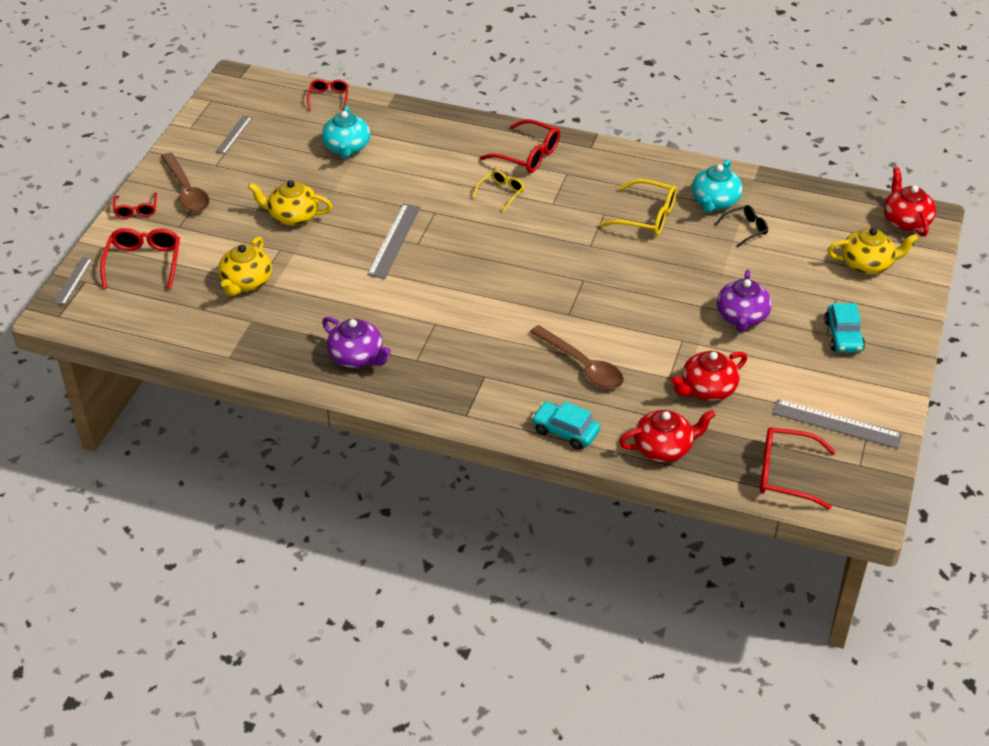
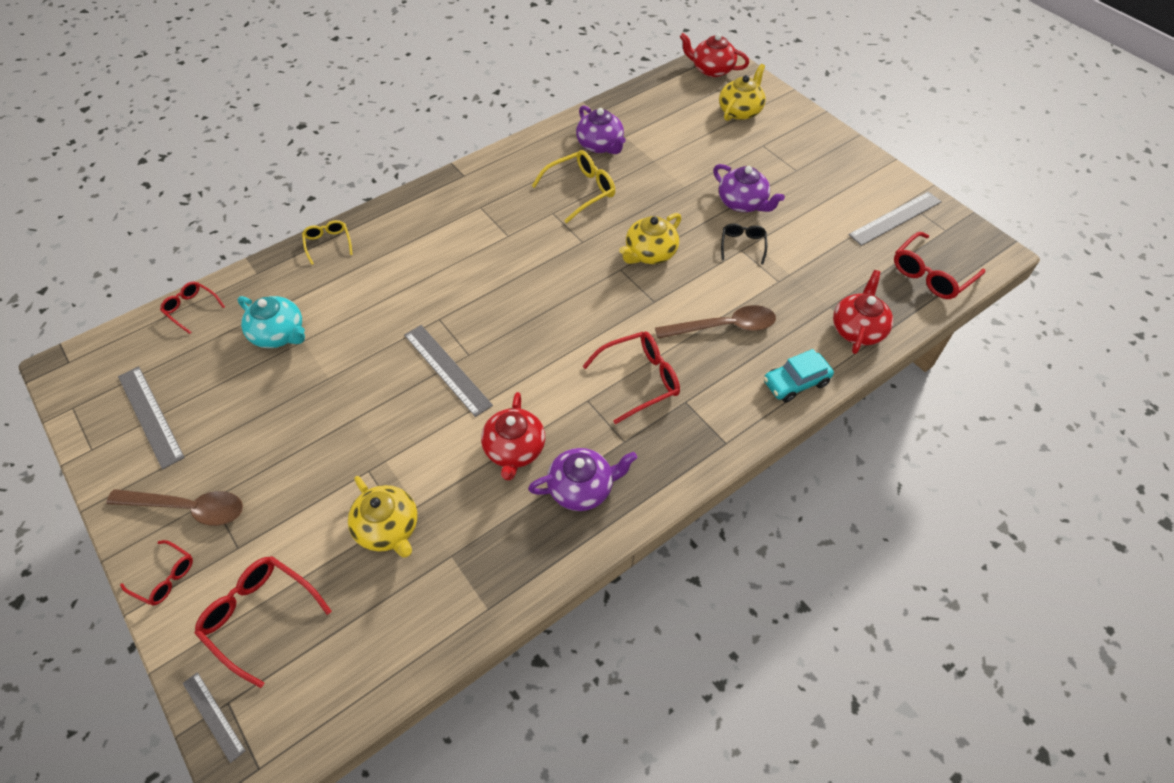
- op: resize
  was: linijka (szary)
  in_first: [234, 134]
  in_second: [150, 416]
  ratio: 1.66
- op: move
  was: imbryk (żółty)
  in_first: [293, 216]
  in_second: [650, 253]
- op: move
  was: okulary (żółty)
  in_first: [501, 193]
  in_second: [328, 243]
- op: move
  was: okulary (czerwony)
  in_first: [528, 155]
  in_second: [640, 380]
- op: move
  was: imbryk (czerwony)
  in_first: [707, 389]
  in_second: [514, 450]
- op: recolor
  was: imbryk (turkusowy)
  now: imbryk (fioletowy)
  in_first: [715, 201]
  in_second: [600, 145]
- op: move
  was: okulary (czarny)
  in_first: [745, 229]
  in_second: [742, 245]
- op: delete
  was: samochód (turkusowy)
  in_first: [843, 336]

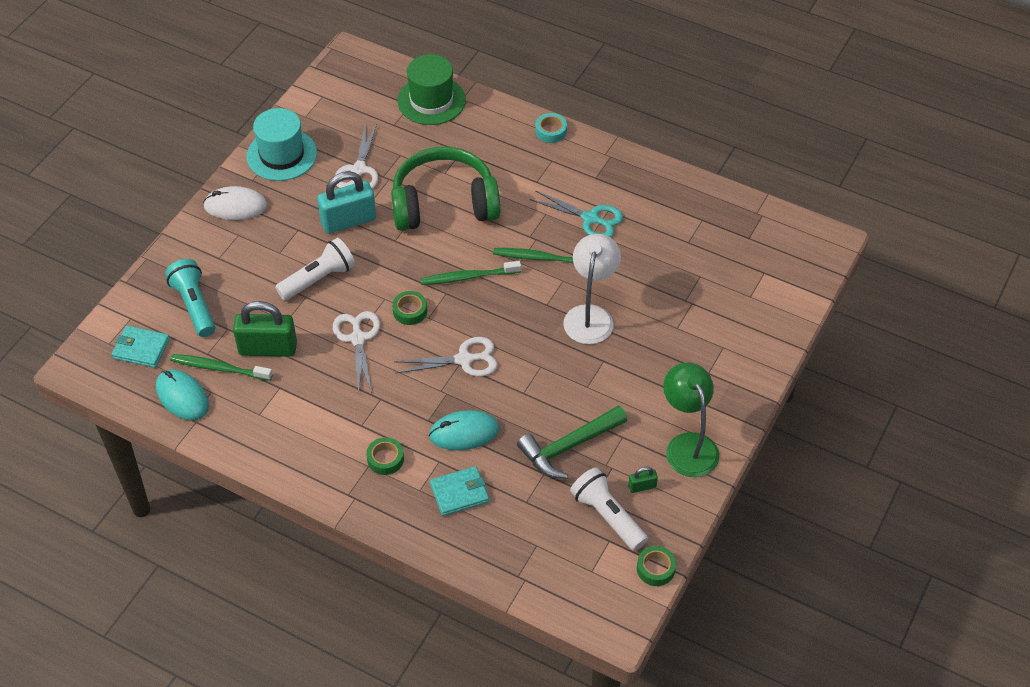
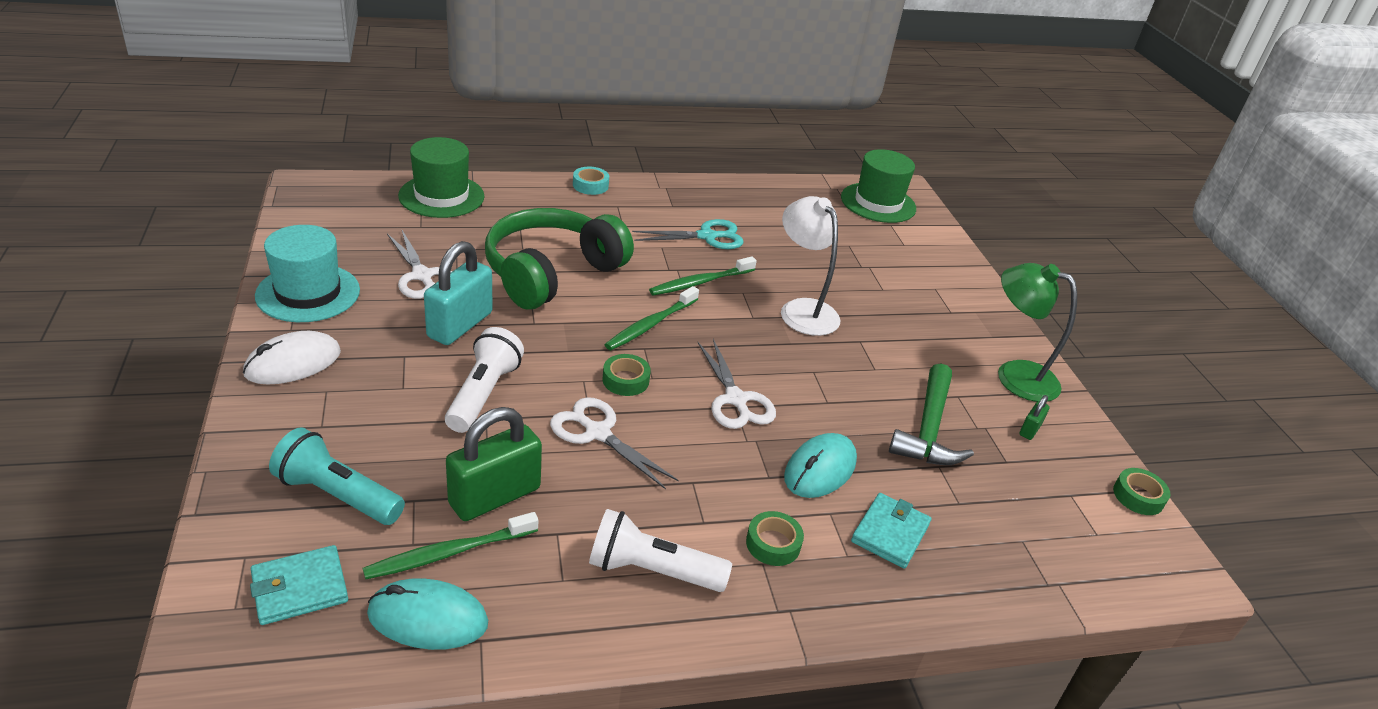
- op: rotate
  was: nożyczki (biały)
  in_first: [464, 360]
  in_second: [735, 399]
  clockwise: 120
- op: move
  was: latarka (biały)
  in_first: [607, 516]
  in_second: [652, 570]
- op: insert
  now: kapelusz (zielony)
  in_second: [878, 203]

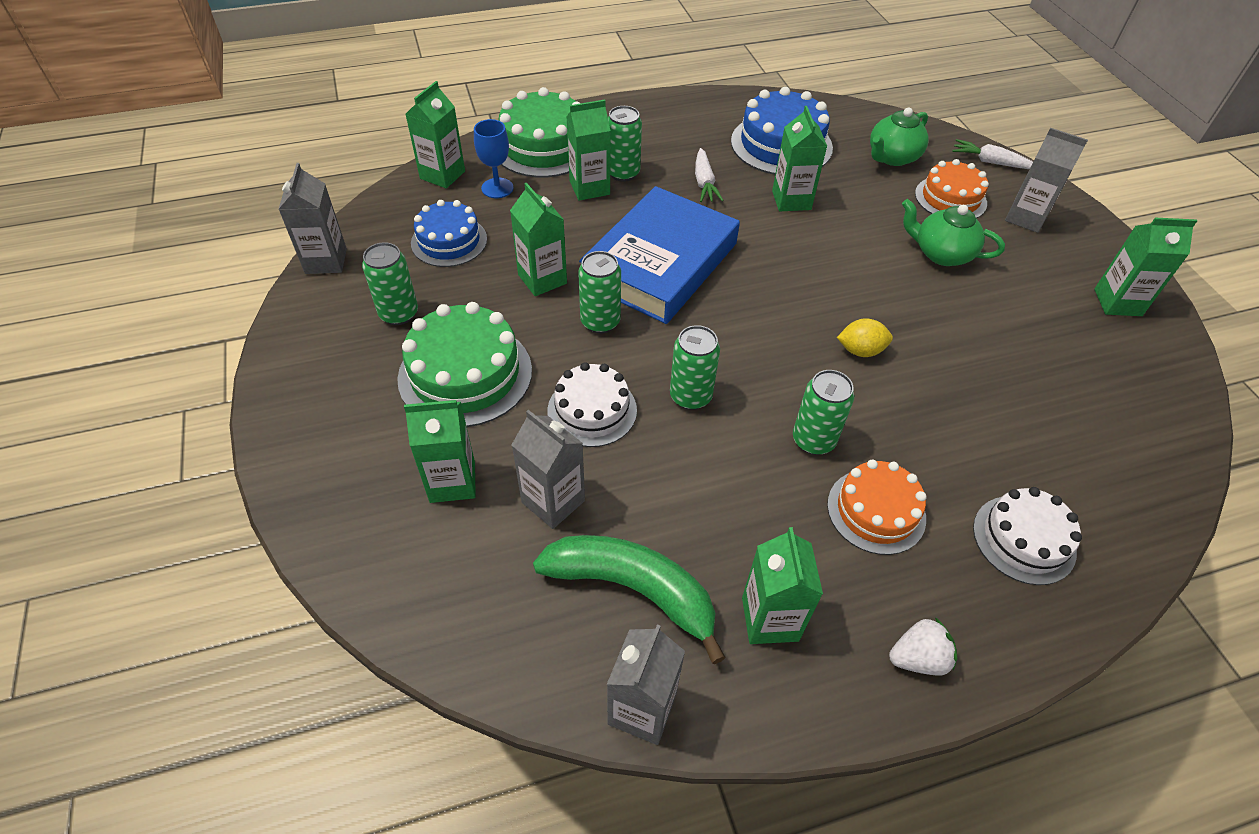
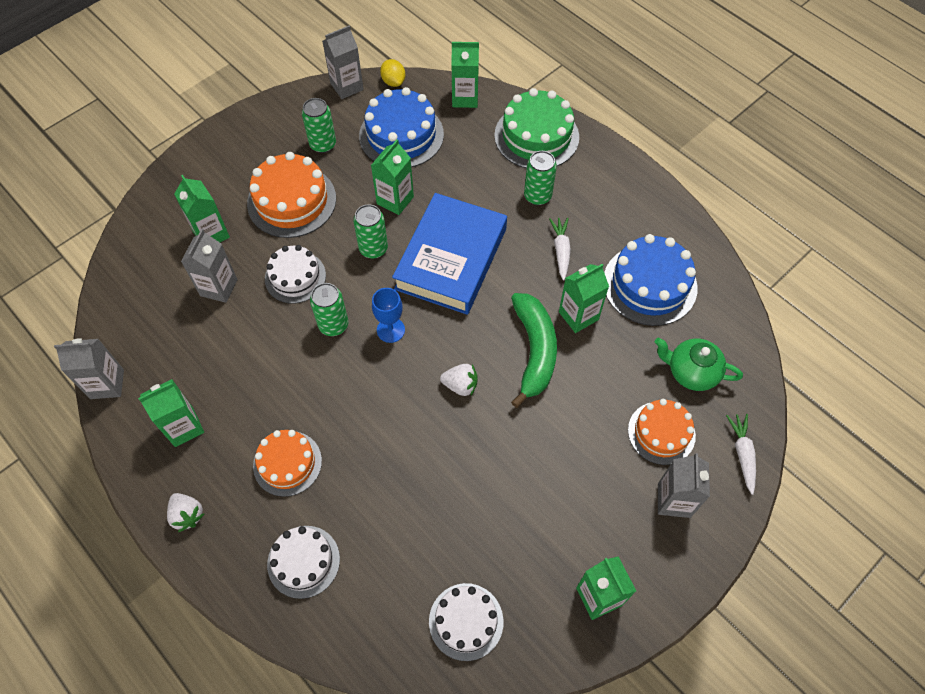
- op: recolor
  was: tort (zielony)
  now: tort (pomarańczowy)
  in_first: [465, 374]
  in_second: [292, 201]
- op: resize
  was: tort (niebieski)
  in_first: [449, 241]
  in_second: [401, 135]
  ratio: 1.53
- op: move
  was: kielich (niebieski)
  in_first: [497, 188]
  in_second: [390, 330]
- op: move
  was: banan (zielony)
  in_first: [633, 589]
  in_second: [534, 351]
- op: delete
  was: karton mleka (zielony)
  in_first: [589, 188]
- op: rotate
  was: książka (niebieski)
  in_first: [660, 263]
  in_second: [451, 258]
  clockwise: -75
- op: rotate
  was: marchewka (biały)
  in_first: [704, 183]
  in_second: [561, 250]
  clockwise: 120
- op: delete
  was: puszka (zielony)
  in_first: [813, 440]
- op: move
  was: cytryna (żółty)
  in_first: [860, 350]
  in_second: [393, 82]
- op: delete
  was: imbryk (zielony)
  in_first: [941, 254]
- op: insert
  now: tort (biały)
  in_second: [466, 621]
- op: insert
  now: truskawka (biały)
  in_second: [460, 385]

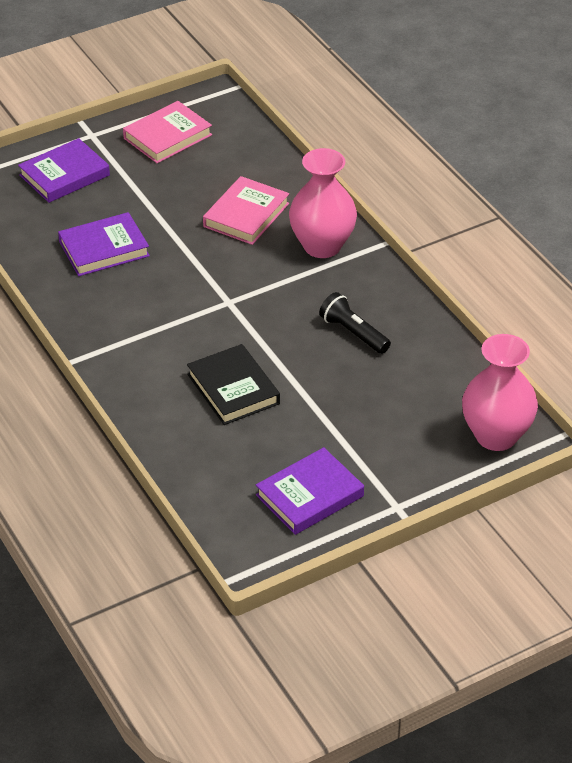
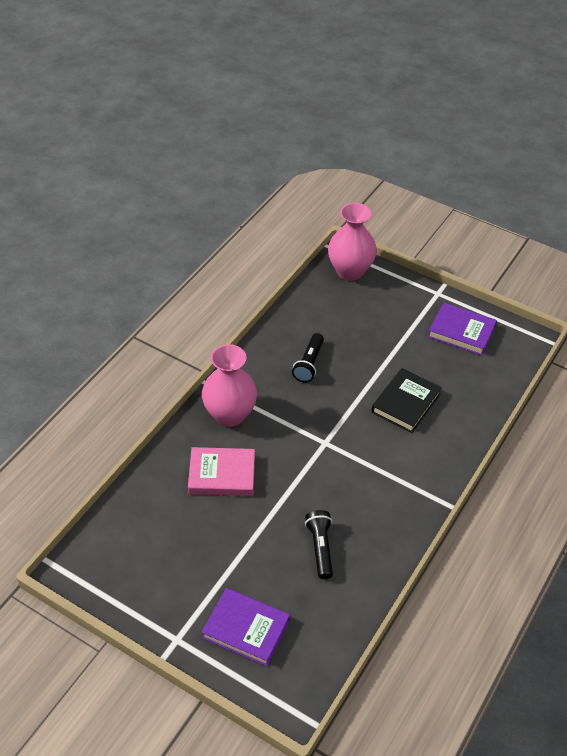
- op: replace
  was: książka (fioletowy)
  now: latarka (czarny)
  in_first: [104, 249]
  in_second: [320, 548]
- op: delete
  was: książka (różowy)
  in_first: [167, 137]

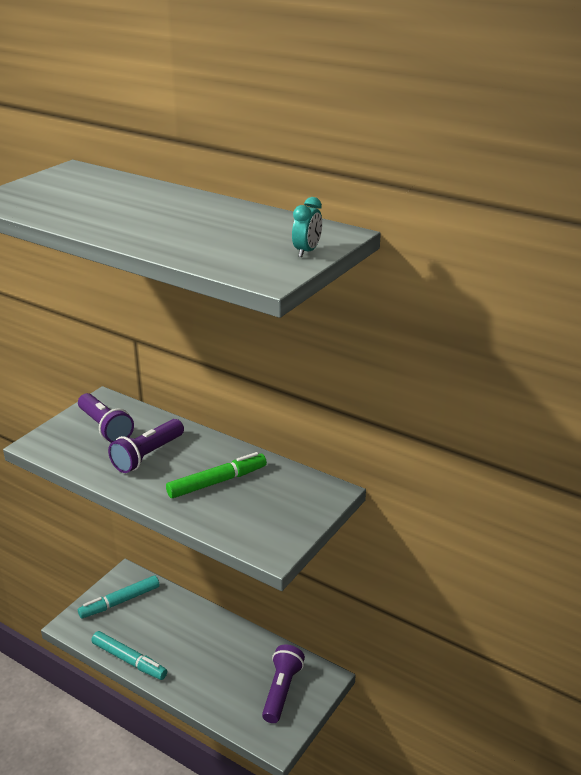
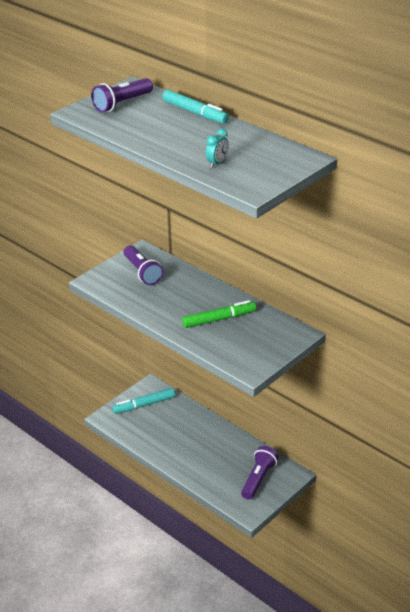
- op: move
  was: flamaster (turkusowy)
  in_first: [129, 660]
  in_second: [194, 112]
- op: move
  was: latarka (fioletowy)
  in_first: [147, 455]
  in_second: [122, 104]
- op: move
  was: budzik (turkusowy)
  in_first: [307, 251]
  in_second: [217, 163]

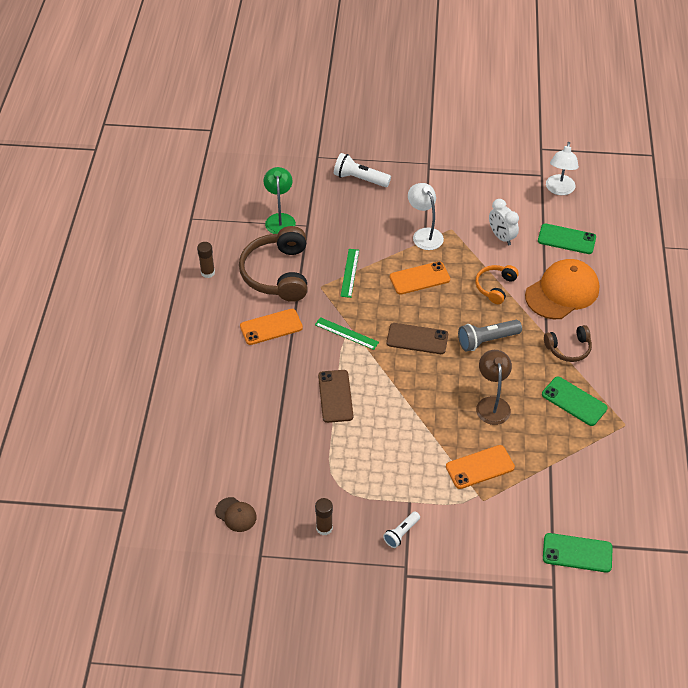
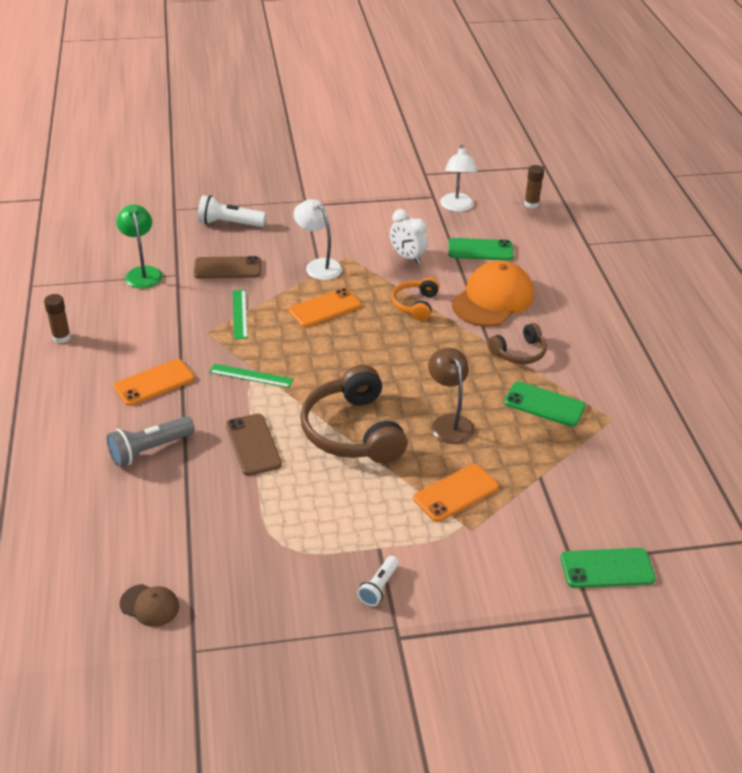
- op: move
  was: słuchawki (brązowy)
  in_first: [278, 273]
  in_second: [353, 431]
- op: move
  was: klej w sztyfcie (brązowy)
  in_first: [324, 528]
  in_second: [531, 204]
- op: move
  was: telefon (brązowy)
  in_first: [417, 339]
  in_second: [227, 268]
- op: move
  was: latarka (szary)
  in_first: [487, 340]
  in_second: [150, 450]

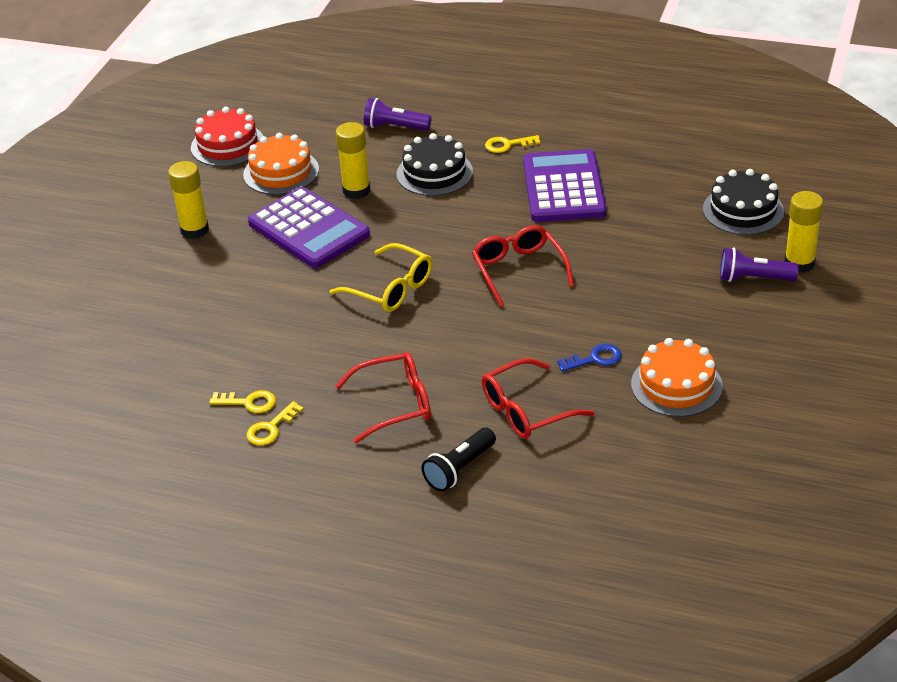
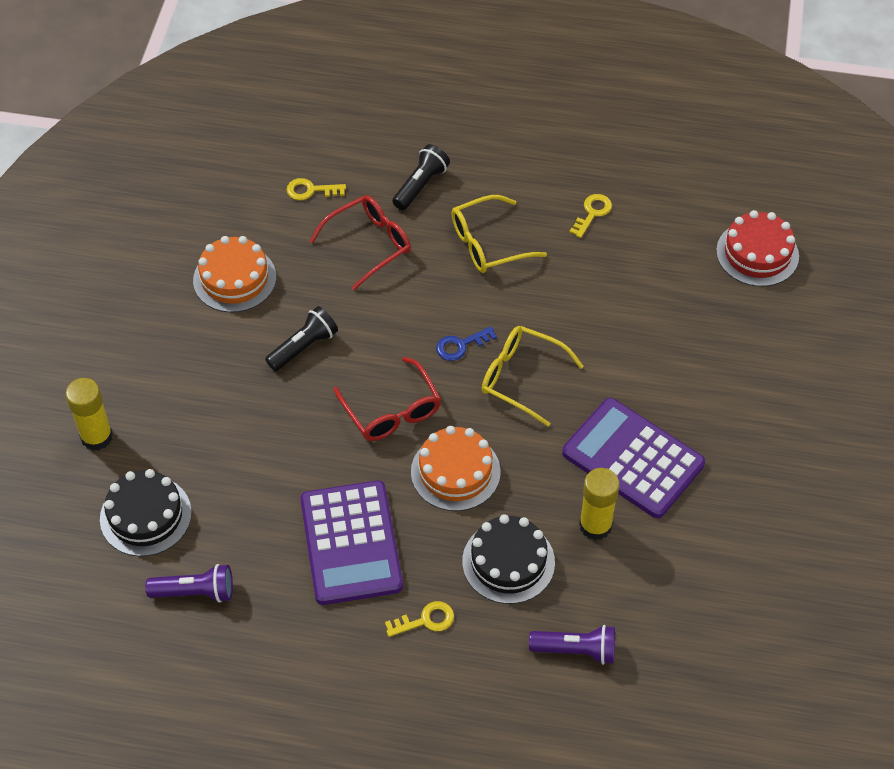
- op: delete
  was: klej w sztyfcie (żółty)
  in_first: [194, 230]
- op: move
  was: tort (czerwony)
  in_first: [227, 145]
  in_second: [757, 253]
- op: move
  was: klucz (żółty)
  in_first: [249, 402]
  in_second: [310, 190]
- op: move
  was: tort (pomarańczowy)
  in_first: [281, 172]
  in_second: [455, 472]
- op: recolor
  was: okulary (czerwony)
  now: okulary (żółty)
  in_first: [395, 404]
  in_second: [488, 244]
- op: move
  was: klucz (niebieski)
  in_first: [595, 359]
  in_second: [460, 345]
- op: move
  was: latarka (fioletowy)
  in_first: [753, 278]
  in_second: [195, 592]
- op: insert
  now: latarka (czarny)
  in_second: [303, 347]

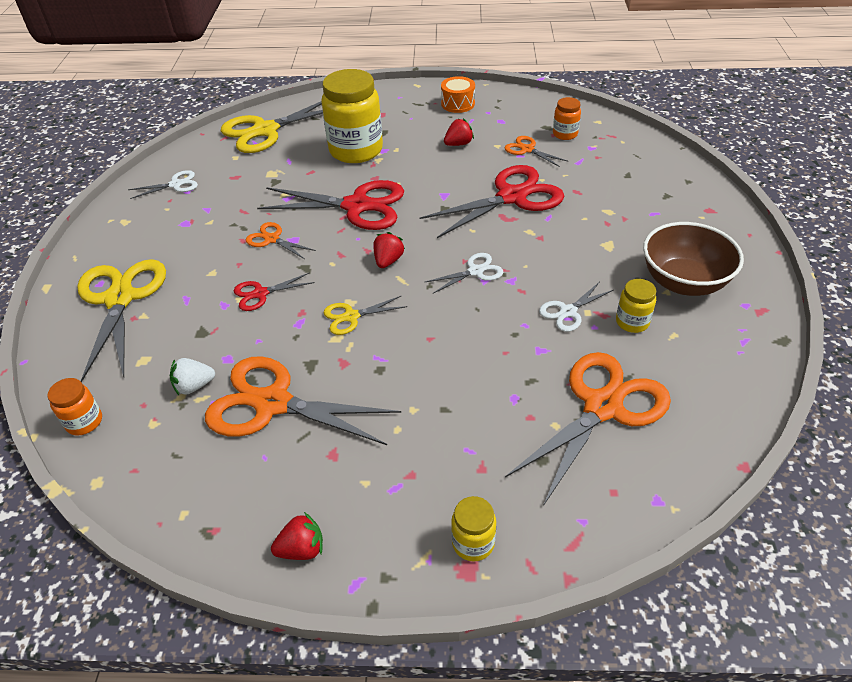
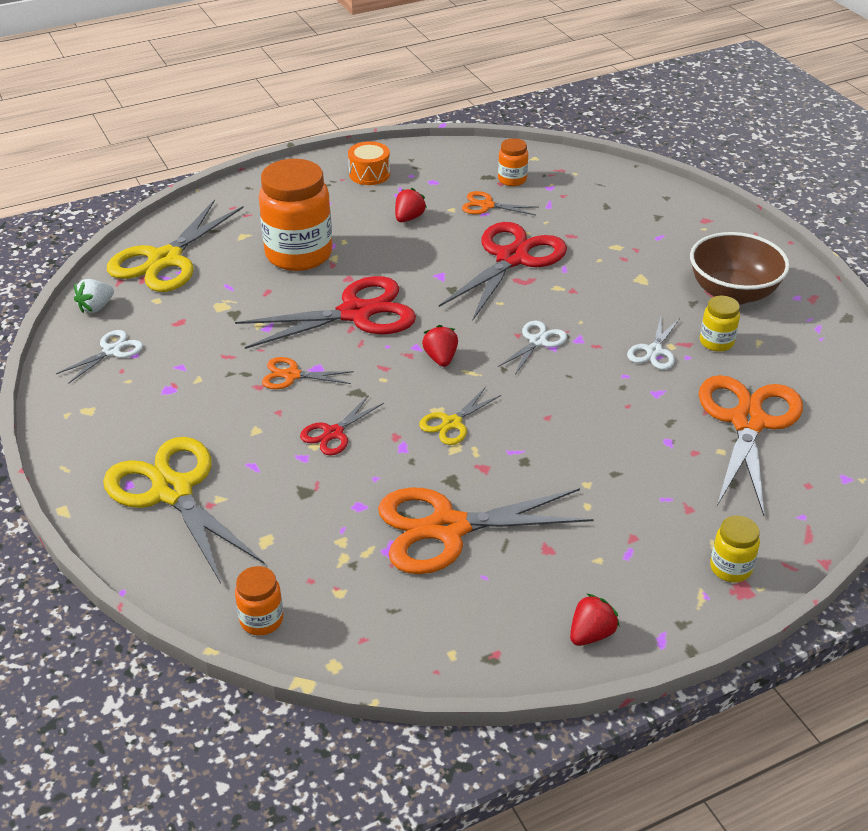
- op: move
  was: truskawka (biały)
  in_first: [194, 386]
  in_second: [96, 307]
- op: recolor
  was: słoik (żółty)
  now: słoik (pomarańczowy)
  in_first: [356, 150]
  in_second: [299, 254]

